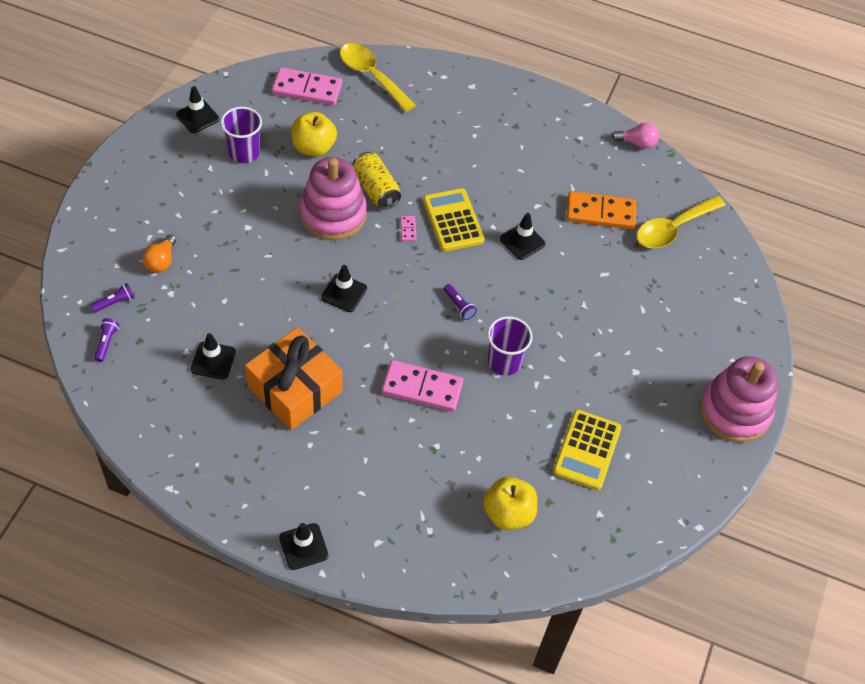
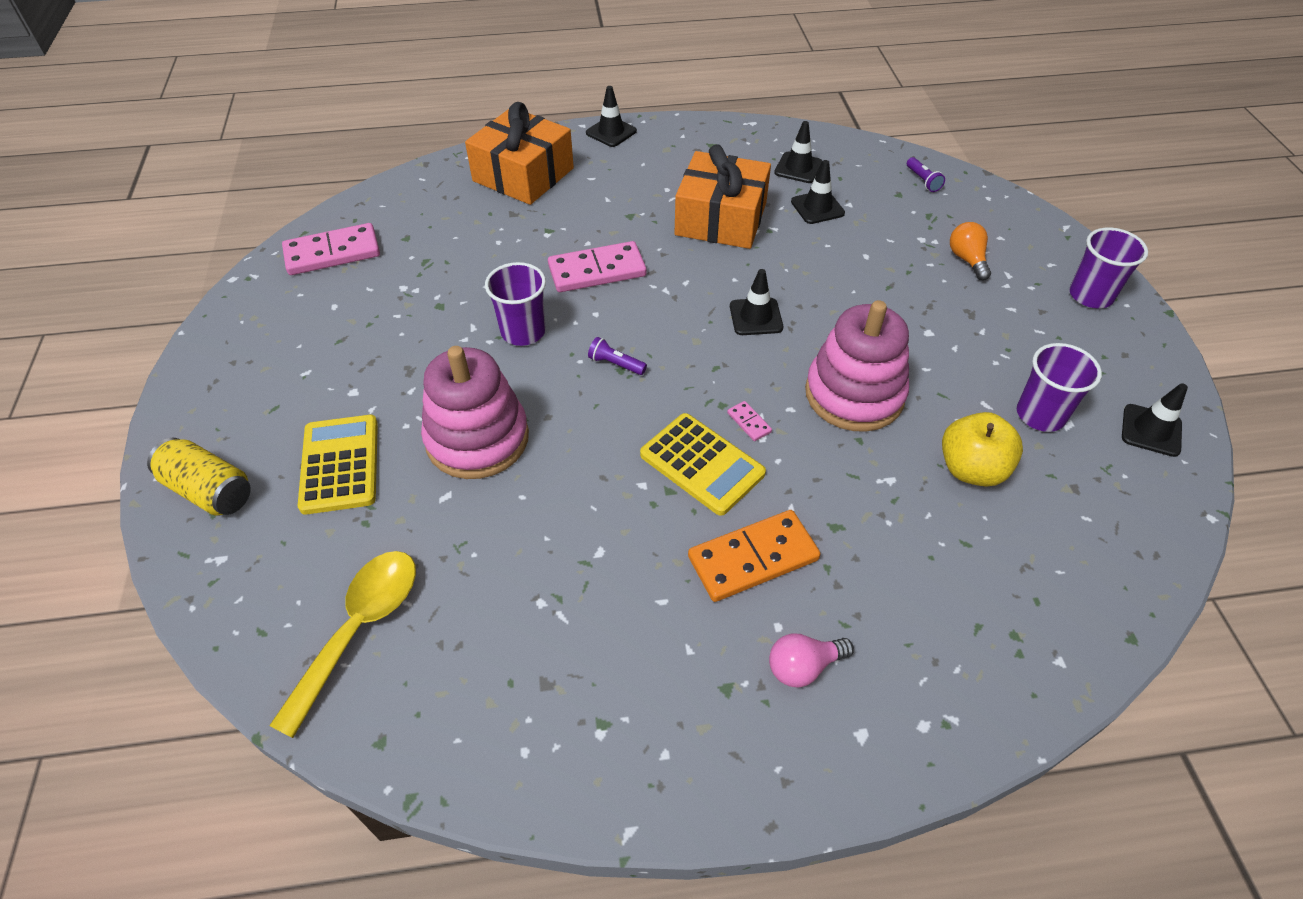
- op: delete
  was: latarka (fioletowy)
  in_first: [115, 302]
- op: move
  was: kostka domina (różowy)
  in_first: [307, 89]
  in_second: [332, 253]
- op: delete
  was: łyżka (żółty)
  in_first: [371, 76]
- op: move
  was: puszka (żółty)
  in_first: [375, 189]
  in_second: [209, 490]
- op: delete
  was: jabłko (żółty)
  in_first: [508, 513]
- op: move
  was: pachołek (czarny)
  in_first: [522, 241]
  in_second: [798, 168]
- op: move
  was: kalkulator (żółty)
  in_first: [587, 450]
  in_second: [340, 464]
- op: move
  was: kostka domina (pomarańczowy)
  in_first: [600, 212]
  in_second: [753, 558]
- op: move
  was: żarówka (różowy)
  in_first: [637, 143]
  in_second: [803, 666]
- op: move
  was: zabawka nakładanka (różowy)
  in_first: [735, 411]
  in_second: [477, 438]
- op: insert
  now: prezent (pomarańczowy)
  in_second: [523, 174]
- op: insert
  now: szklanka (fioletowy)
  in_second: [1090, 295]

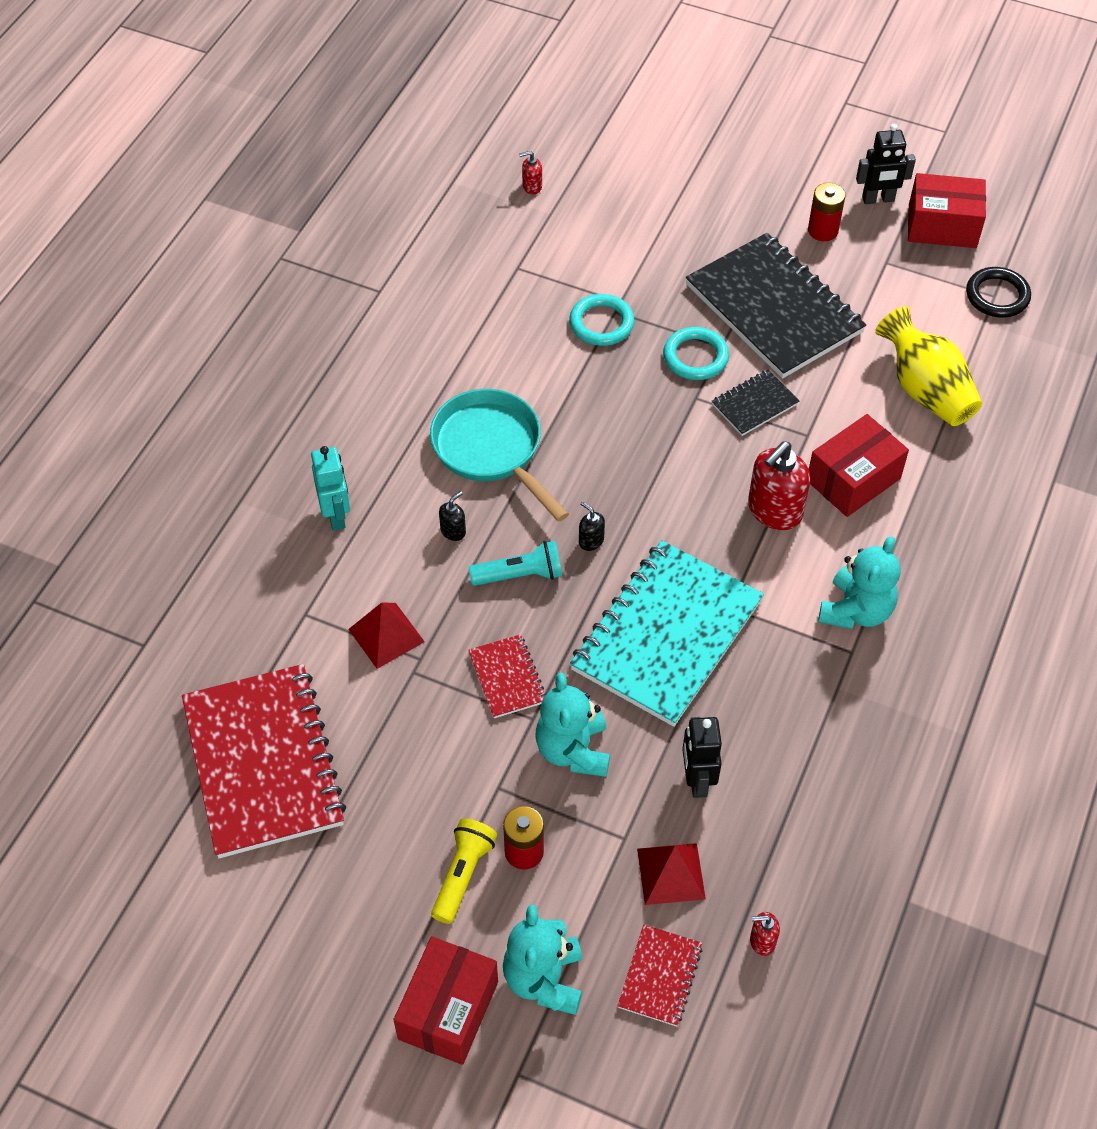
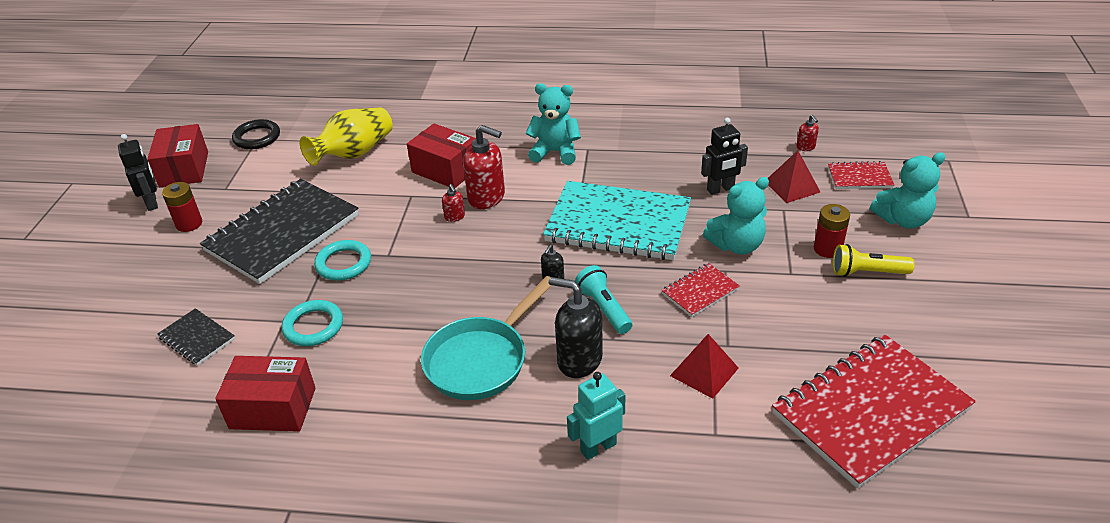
- op: move
  was: pudełko (czerwony)
  in_first: [448, 1010]
  in_second: [273, 408]
- op: resize
  was: dozownik mydła (czarny)
  in_first: [453, 531]
  in_second: [579, 360]
  ratio: 2.12
- op: move
  was: dozownik mydła (czerwony)
  in_first: [532, 187]
  in_second: [455, 217]
- op: move
  was: zeszyt (czarny)
  in_first: [754, 404]
  in_second: [197, 338]

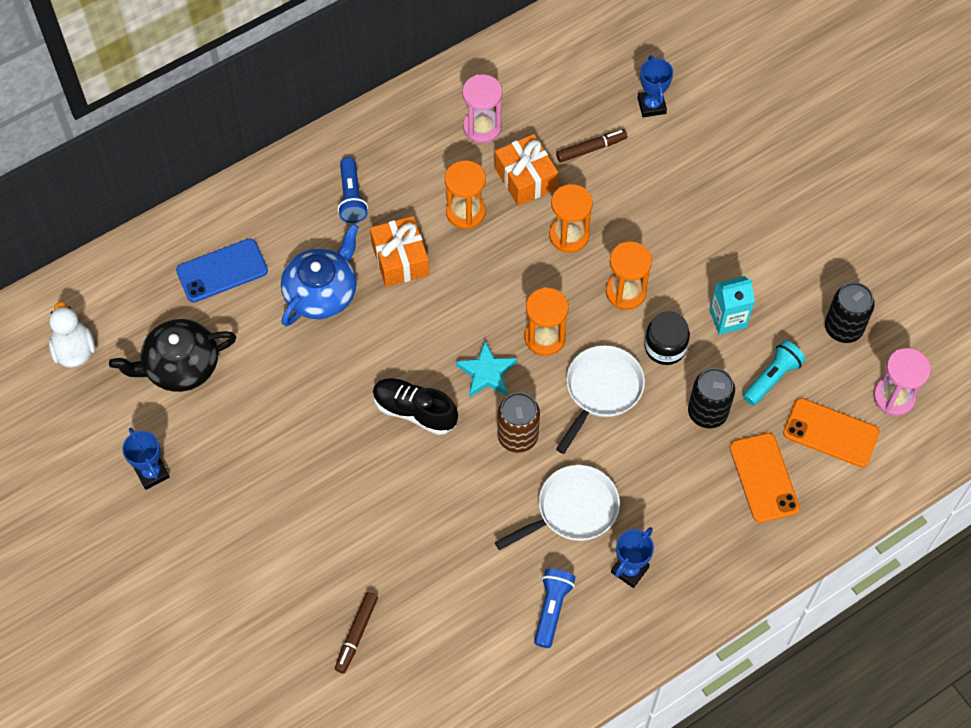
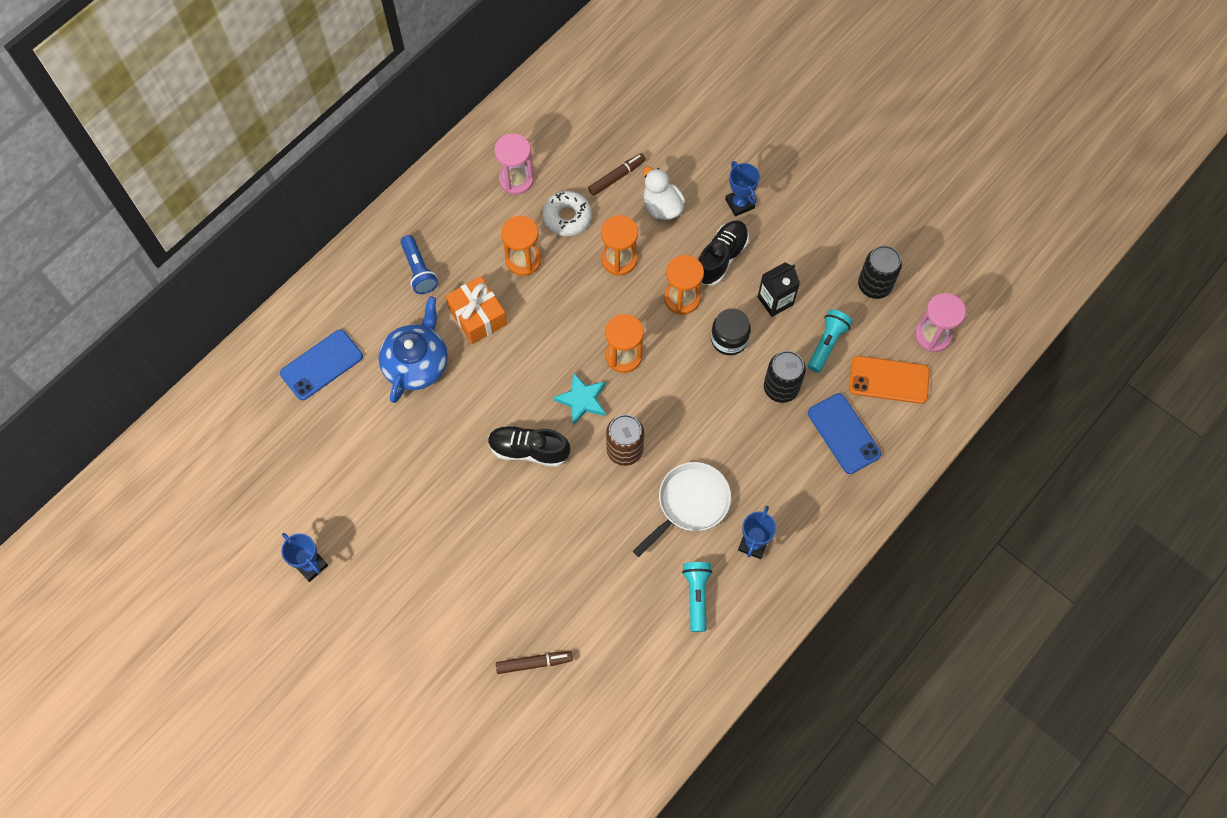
- op: move
  was: kaczka (biały)
  in_first: [74, 350]
  in_second: [662, 207]
- op: delete
  was: imbryk (czarny)
  in_first: [180, 366]
- op: rotate
  was: flamaster (brązowy)
  in_first: [356, 634]
  in_second: [534, 663]
  clockwise: -105
- op: replace
  was: prezent (pomarańczowy)
  now: donut (biały)
  in_first: [525, 178]
  in_second: [567, 217]
- op: recolor
  was: latarka (niebieski)
  now: latarka (turkusowy)
  in_first: [552, 609]
  in_second: [696, 596]
- op: delete
  was: patelnia (biały)
  in_first: [601, 390]
- op: move
  was: puchar (niebieski)
  in_first: [651, 106]
  in_second: [739, 203]
- op: recolor
  was: karton mleka (turkusowy)
  now: karton mleka (czarny)
  in_first: [728, 318]
  in_second: [775, 301]
- op: recolor
  was: telefon (pomarańczowy)
  now: telefon (niebieski)
  in_first: [764, 477]
  in_second: [844, 433]
- op: insert
  now: but (czarny)
  in_second: [721, 258]

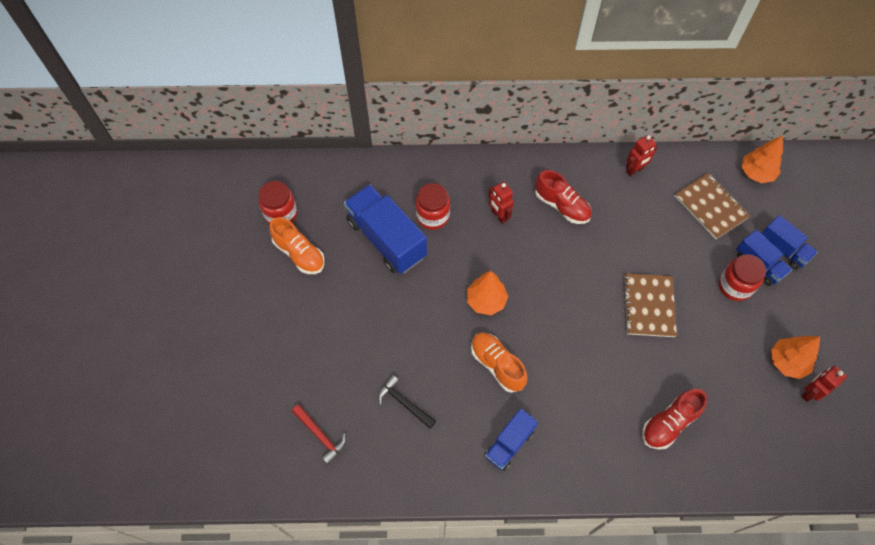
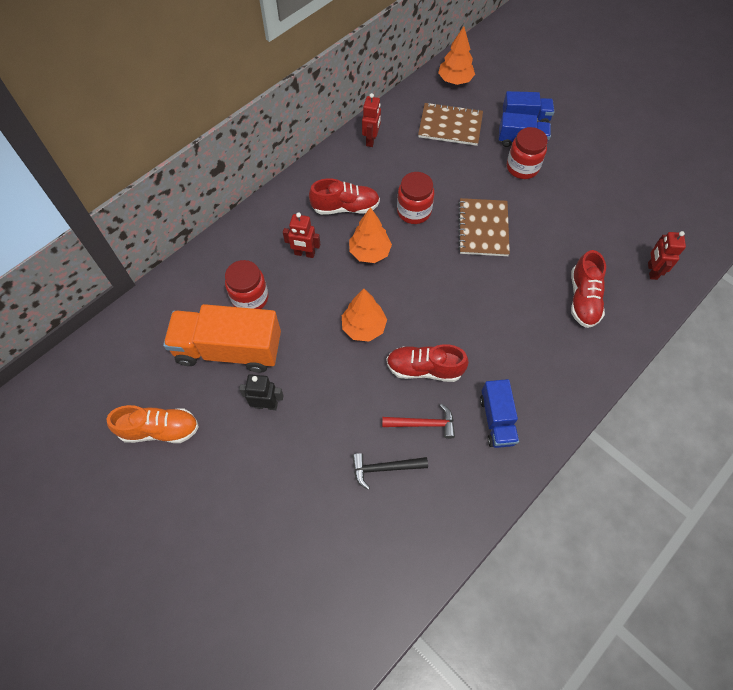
- op: move
  was: słoik (czerwony)
  in_first: [281, 214]
  in_second: [414, 211]
- op: move
  was: młotek (czerwony)
  in_first: [320, 435]
  in_second: [423, 424]
- op: recolor
  was: ciężarówka (niebieski)
  now: ciężarówka (pomarańczowy)
  in_first: [386, 239]
  in_second: [229, 349]
- op: recolor
  was: but (pomarańczowy)
  now: but (czerwony)
  in_first: [497, 365]
  in_second: [424, 369]
- op: rotate
  was: zeszyt (brązowy)
  in_first: [649, 306]
  in_second: [483, 228]
  clockwise: 45
- op: move
  was: drzewko (pomarańczowy)
  in_first: [787, 362]
  in_second: [369, 252]
- op: move
  was: robot (czerwony)
  in_first: [809, 392]
  in_second: [652, 271]
- op: insert
  now: robot (czarny)
  in_second: [266, 405]

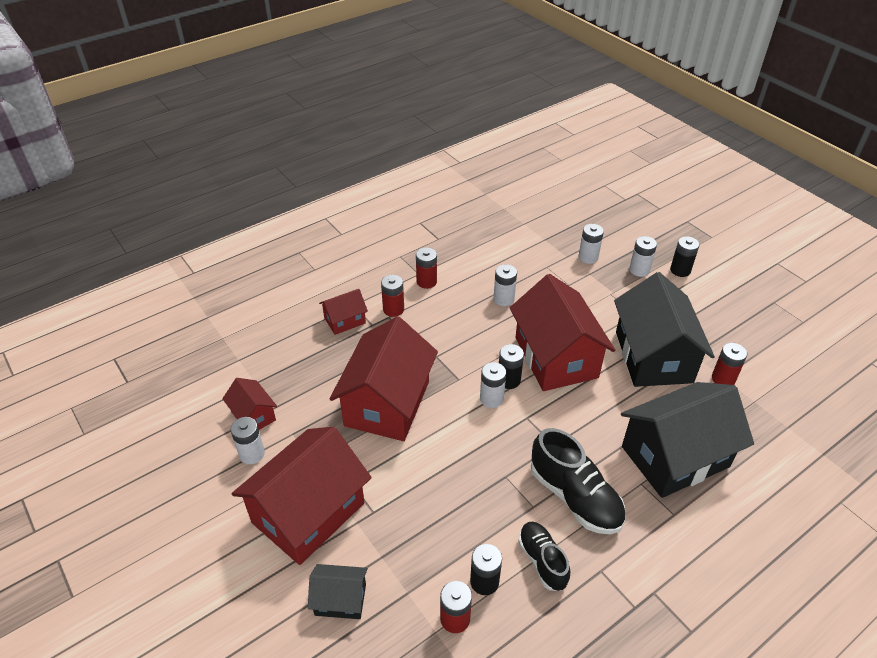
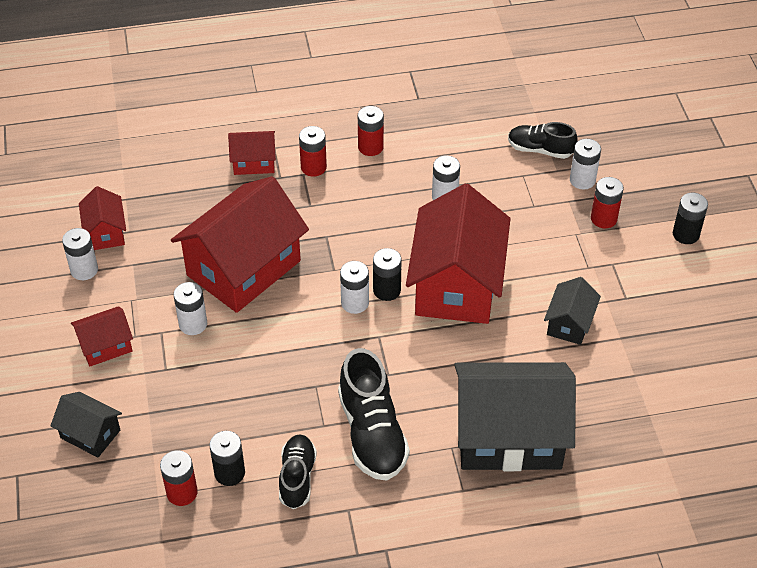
- op: resize
  was: domek (czerwony)
  in_first: [308, 512]
  in_second: [105, 346]
  ratio: 0.48
- op: resize
  was: domek (czarny)
  in_first: [653, 357]
  in_second: [569, 323]
  ratio: 0.48
- op: move
  was: bateria (biały)
  in_first: [639, 270]
  in_second: [193, 324]
- op: move
  was: bateria (czerwony)
  in_first: [723, 379]
  in_second: [603, 218]
- op: insert
  now: but (czarny)
  in_second: [540, 150]

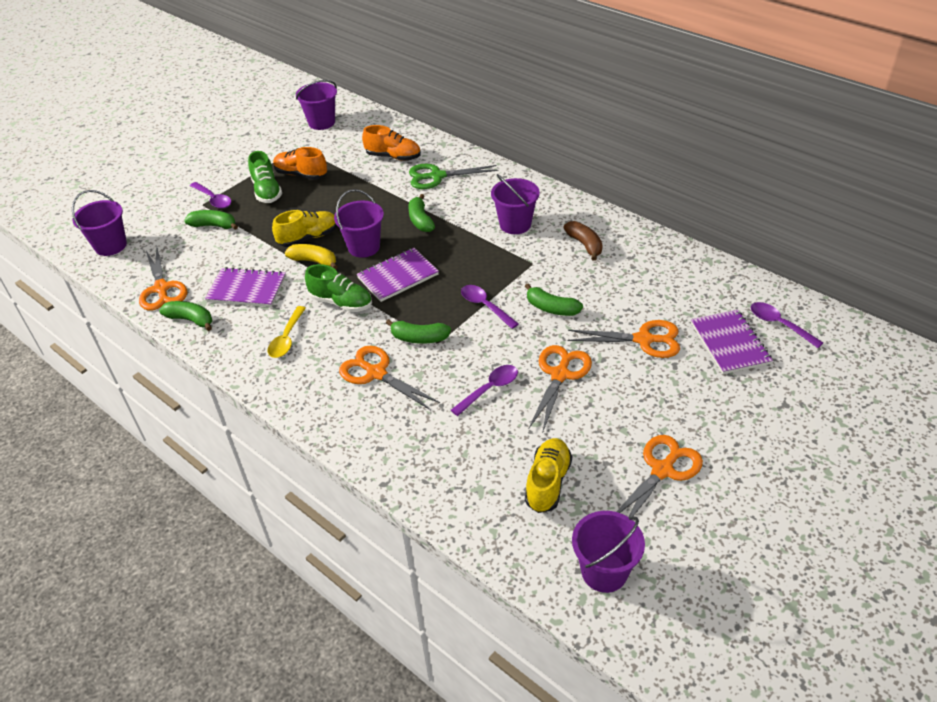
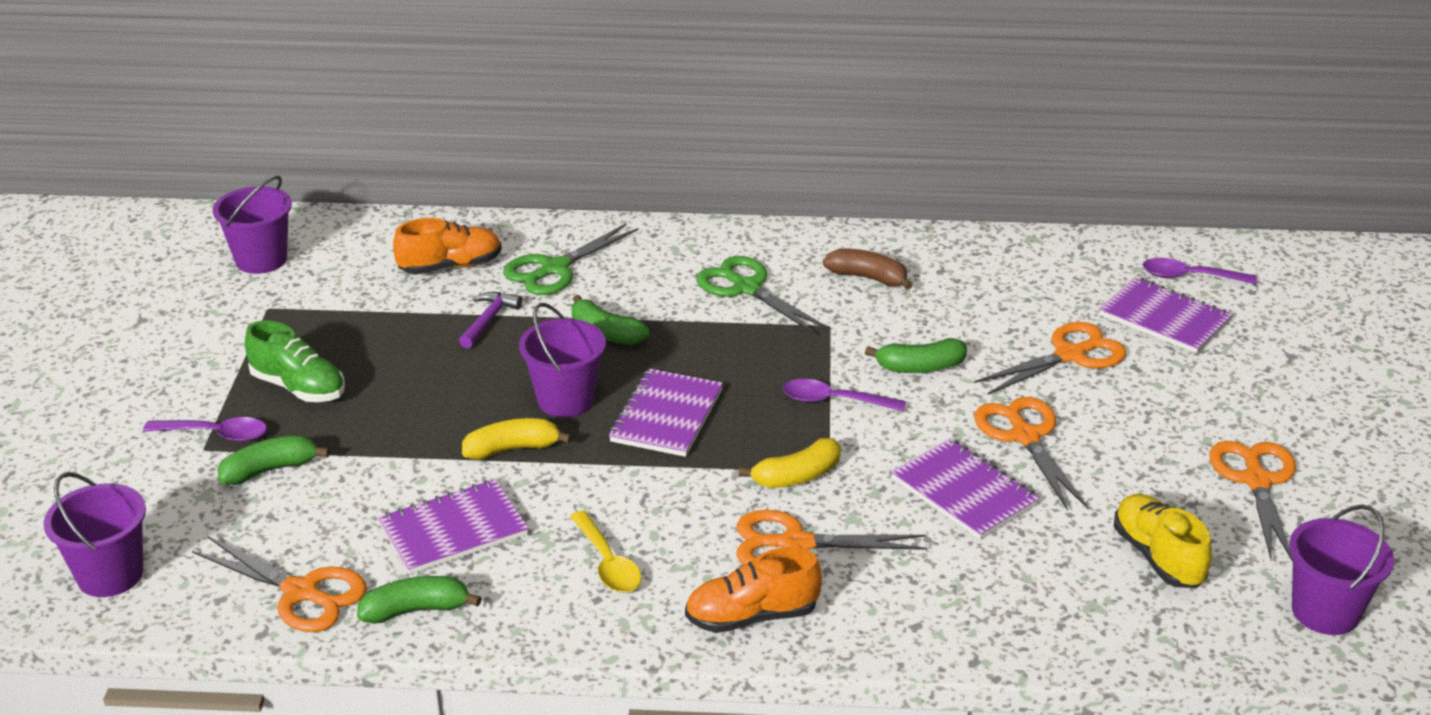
- op: delete
  was: but (żółty)
  in_first: [308, 238]
- op: move
  was: but (pomarańczowy)
  in_first: [301, 174]
  in_second: [752, 616]
- op: delete
  was: but (zielony)
  in_first: [341, 302]
- op: recolor
  was: banan (zielony)
  now: banan (żółty)
  in_first: [419, 338]
  in_second: [797, 476]
- op: replace
  was: łyżka (fioletowy)
  now: zeszyt (fioletowy)
  in_first: [489, 389]
  in_second: [963, 492]
- op: replace
  was: wiadro (fioletowy)
  now: nożyczki (zielony)
  in_first: [515, 224]
  in_second: [746, 288]
- op: insert
  now: młotek (fioletowy)
  in_second: [489, 320]

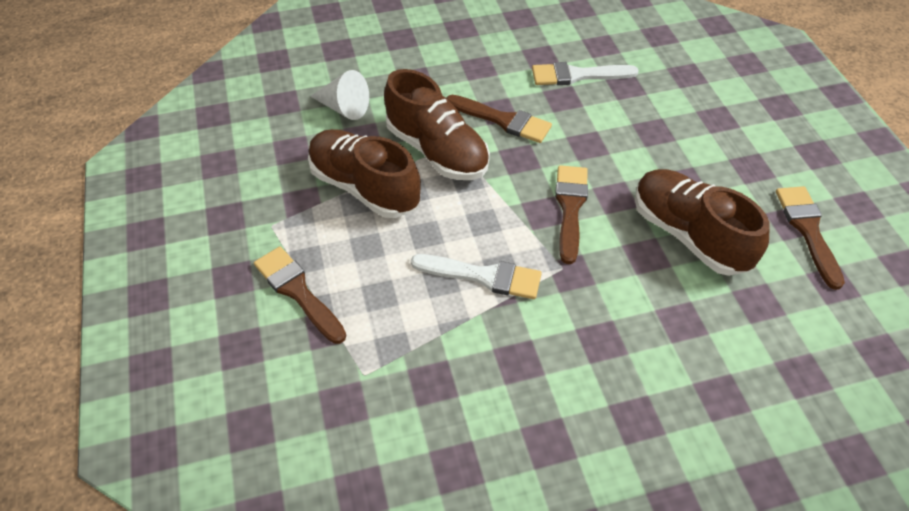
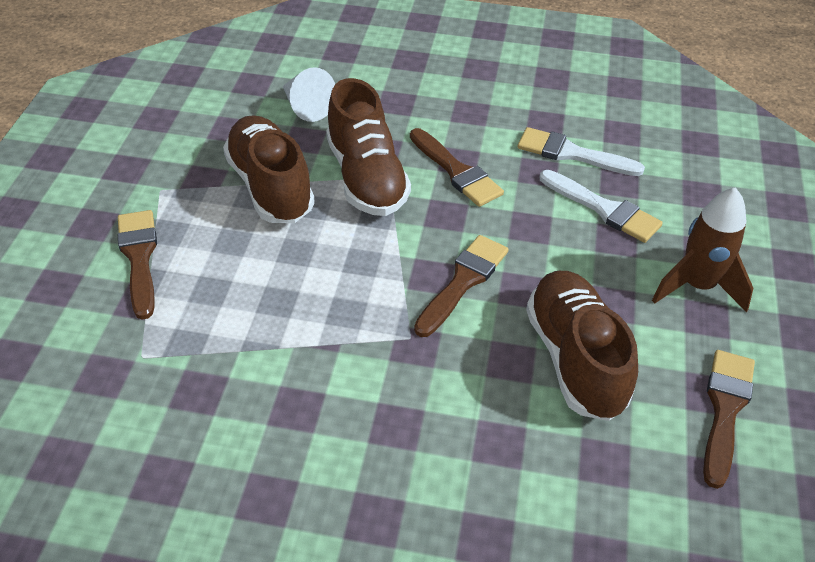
- op: move
  was: pędzel (biały)
  in_first: [483, 276]
  in_second: [603, 209]
- op: insert
  now: rakieta (brązowy)
  in_second: [697, 286]

